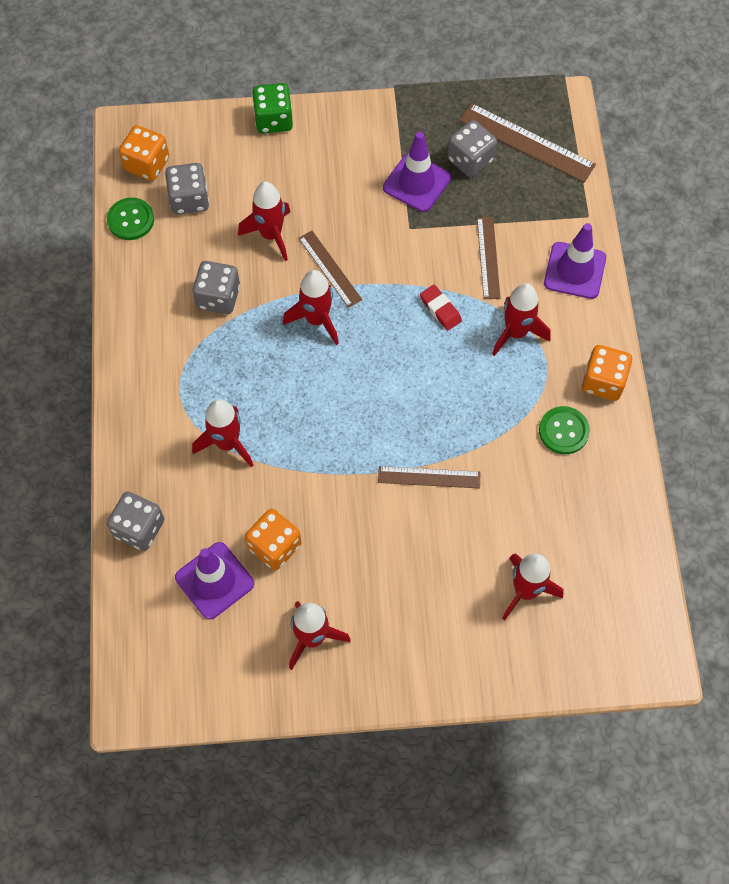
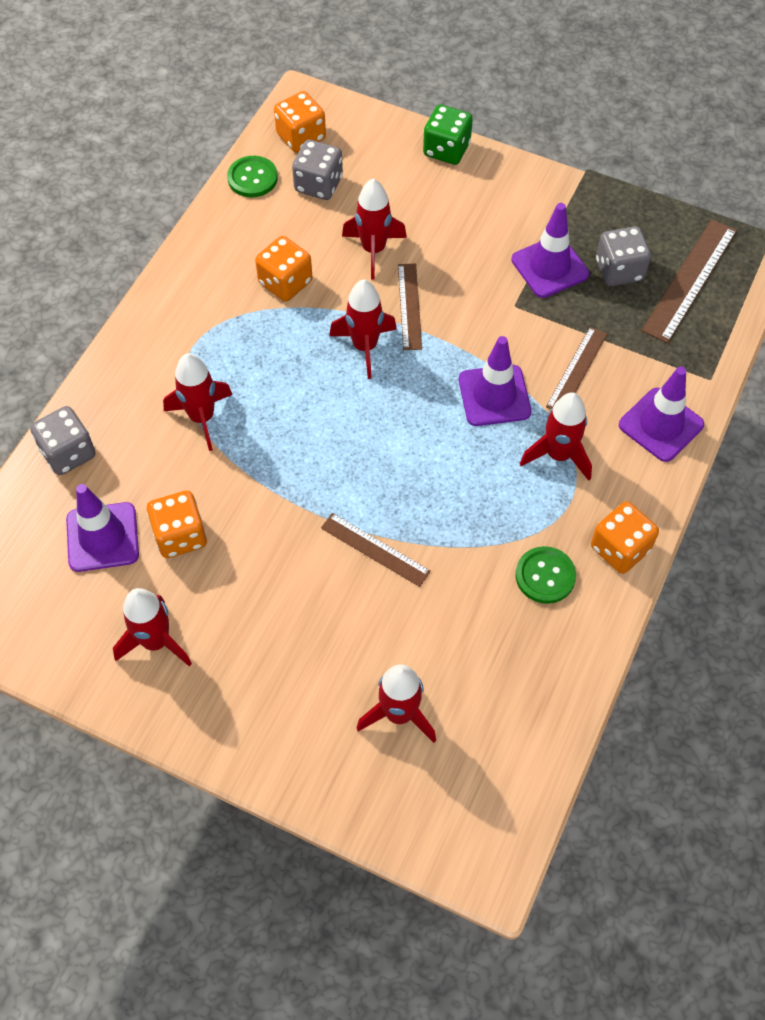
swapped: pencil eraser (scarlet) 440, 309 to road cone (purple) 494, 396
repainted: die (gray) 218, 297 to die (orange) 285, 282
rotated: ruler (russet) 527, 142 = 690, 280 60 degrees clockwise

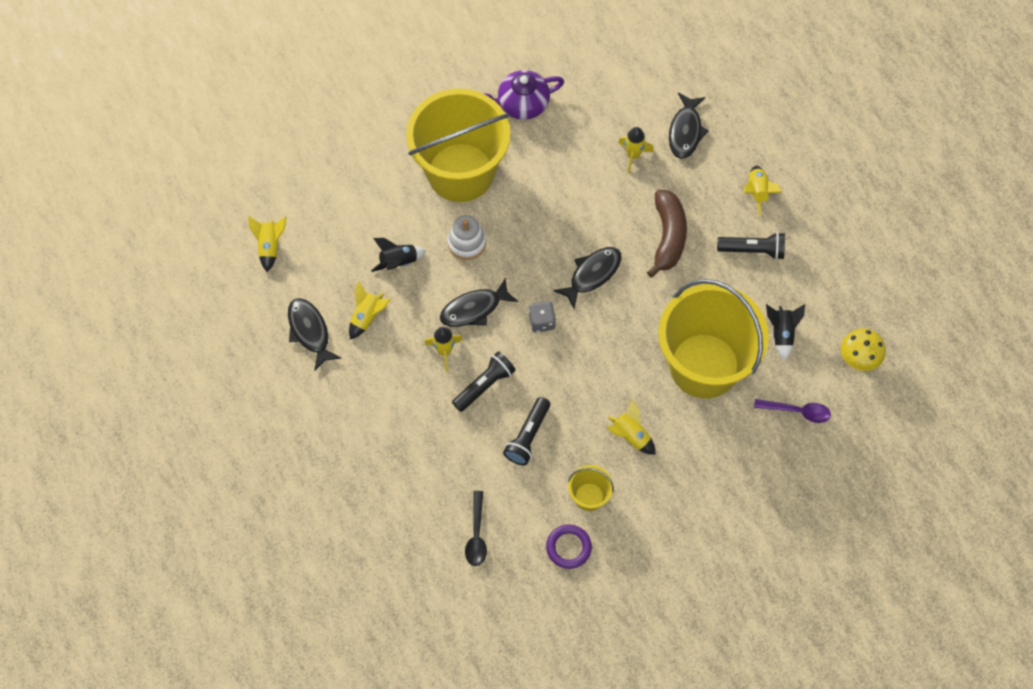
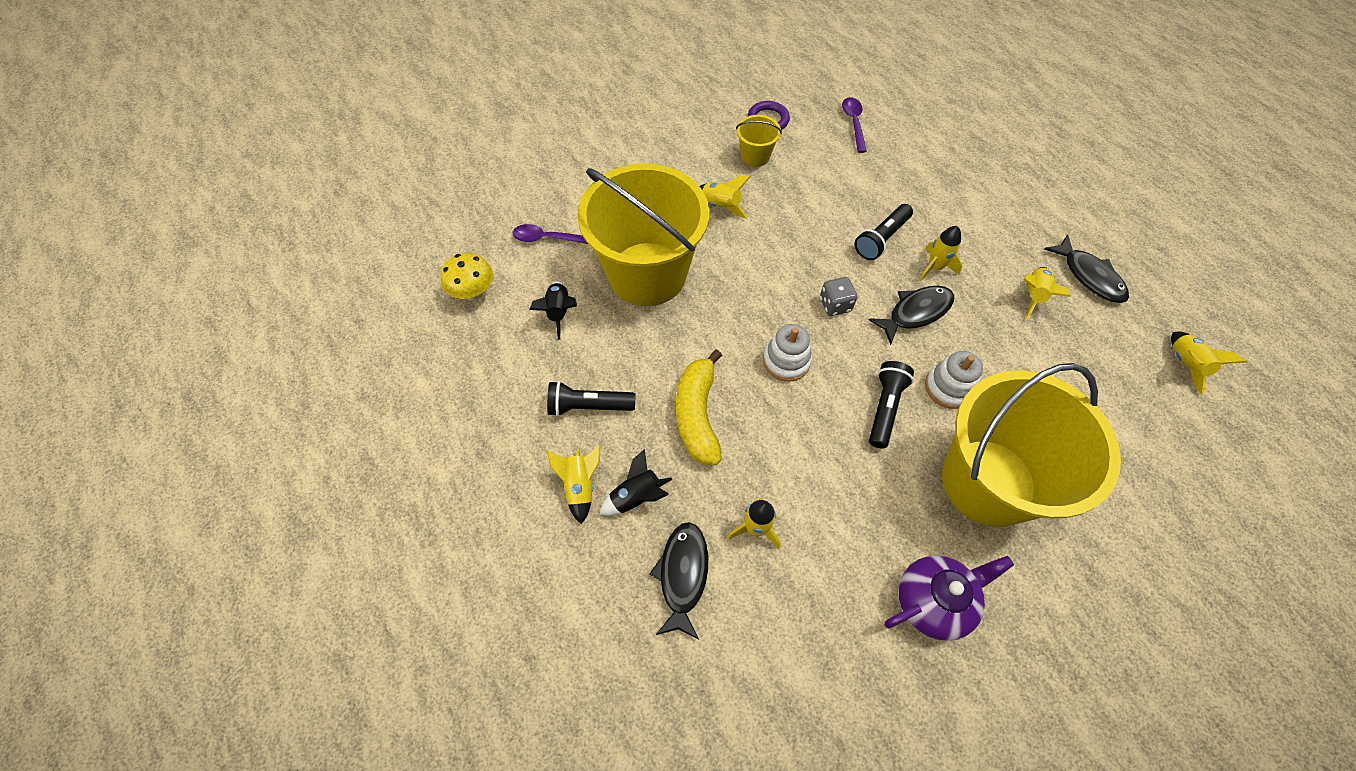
shifted: spaceship (jet-black) 398, 262 to 636, 497; flashlight (jet-black) 528, 436 to 884, 408
swapped: toy fish (jet-black) 592, 274 to stacking rings (pure white) 786, 361
repainted: banana (russet) 668, 236 to banana (yellow) 697, 415; spoon (jet-black) 476, 534 to spoon (purple) 854, 123

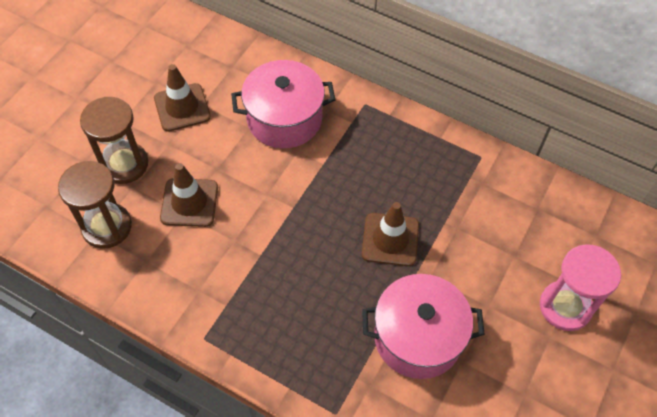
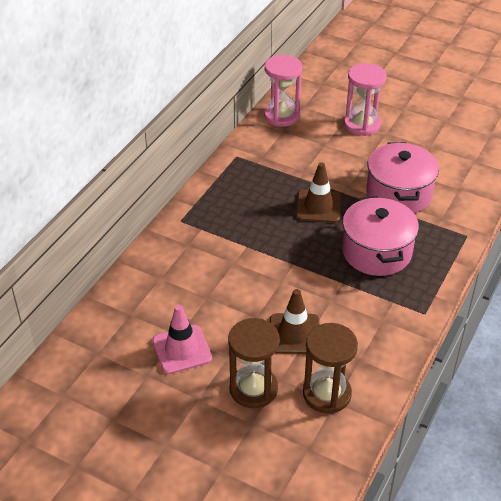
new: hourglass (rose-pink) 282, 116
shifted: stockpot (rose-pink) 284, 119 to 376, 252
repainted: road cone (russet) 182, 107 to road cone (rose-pink) 182, 349

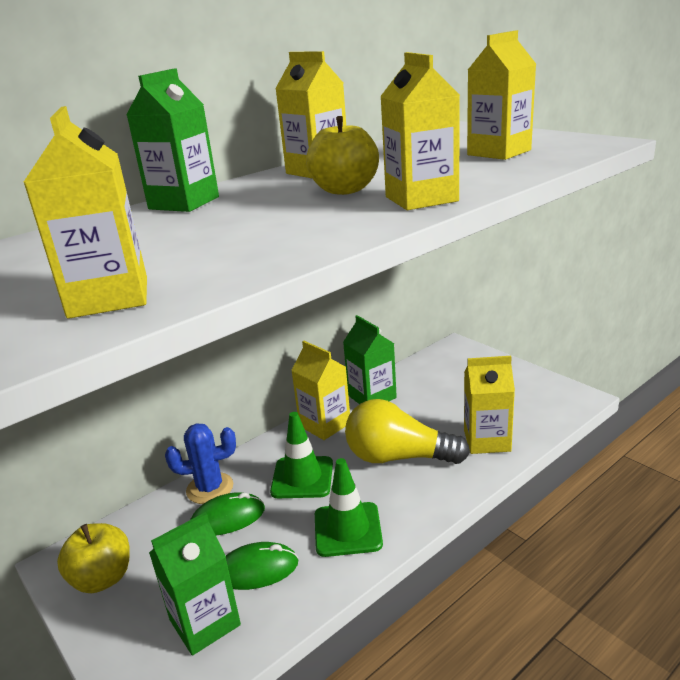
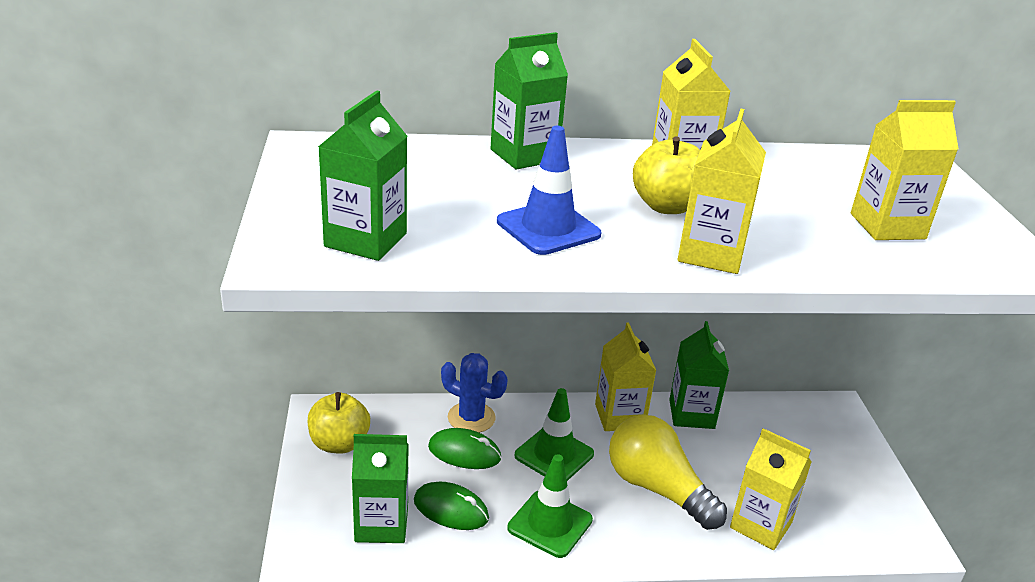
new: road cone (blue) 548, 228
repainted: carton (yellow) 109, 297 to carton (leaf-green) 365, 240

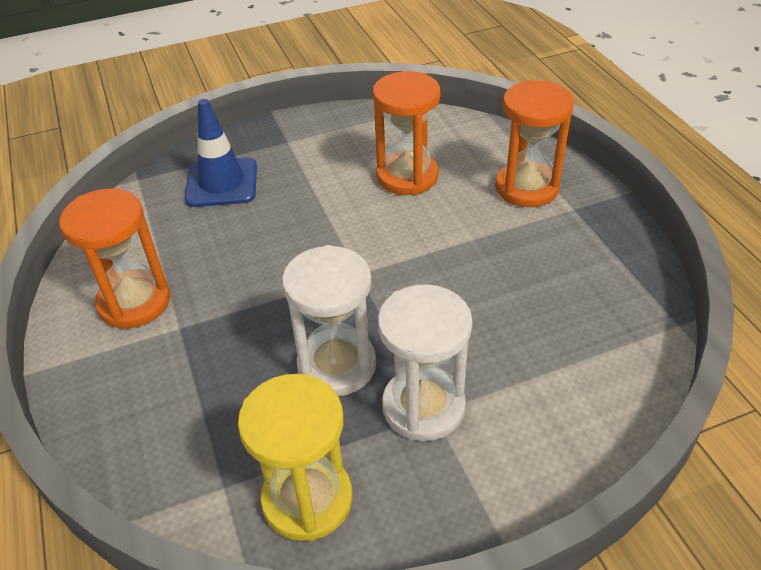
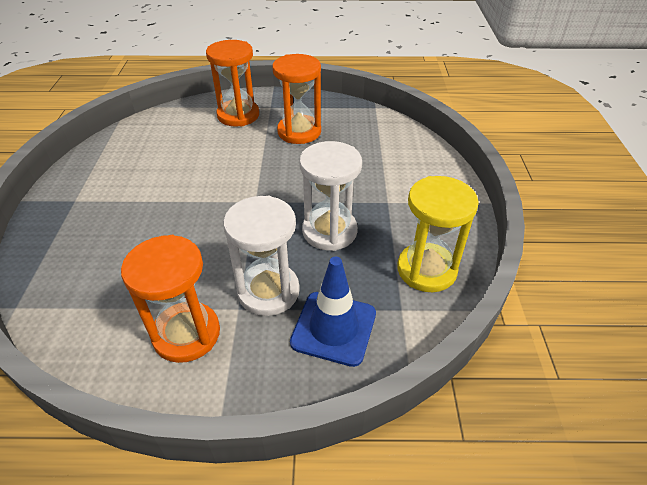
shifted: hourglass (pure white) 423, 406 to 268, 291; hourglass (orange) 407, 176 to 299, 132; road cone (blue) 222, 183 to 333, 328

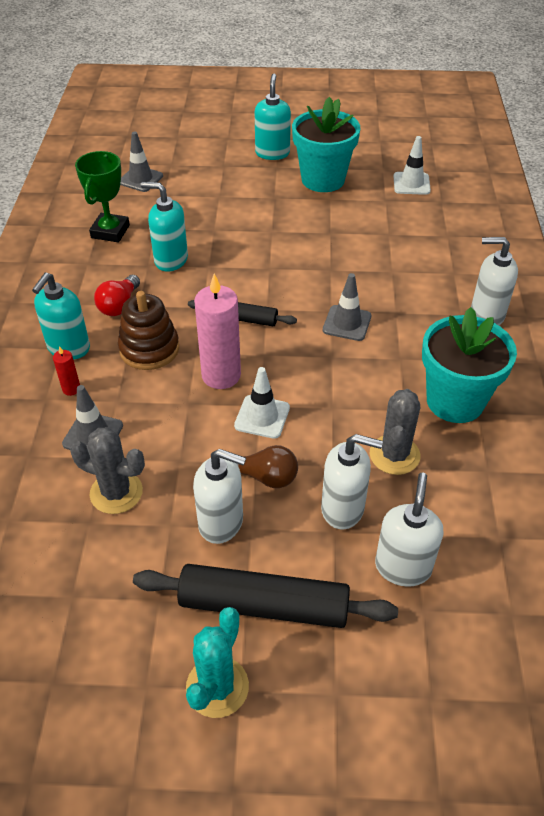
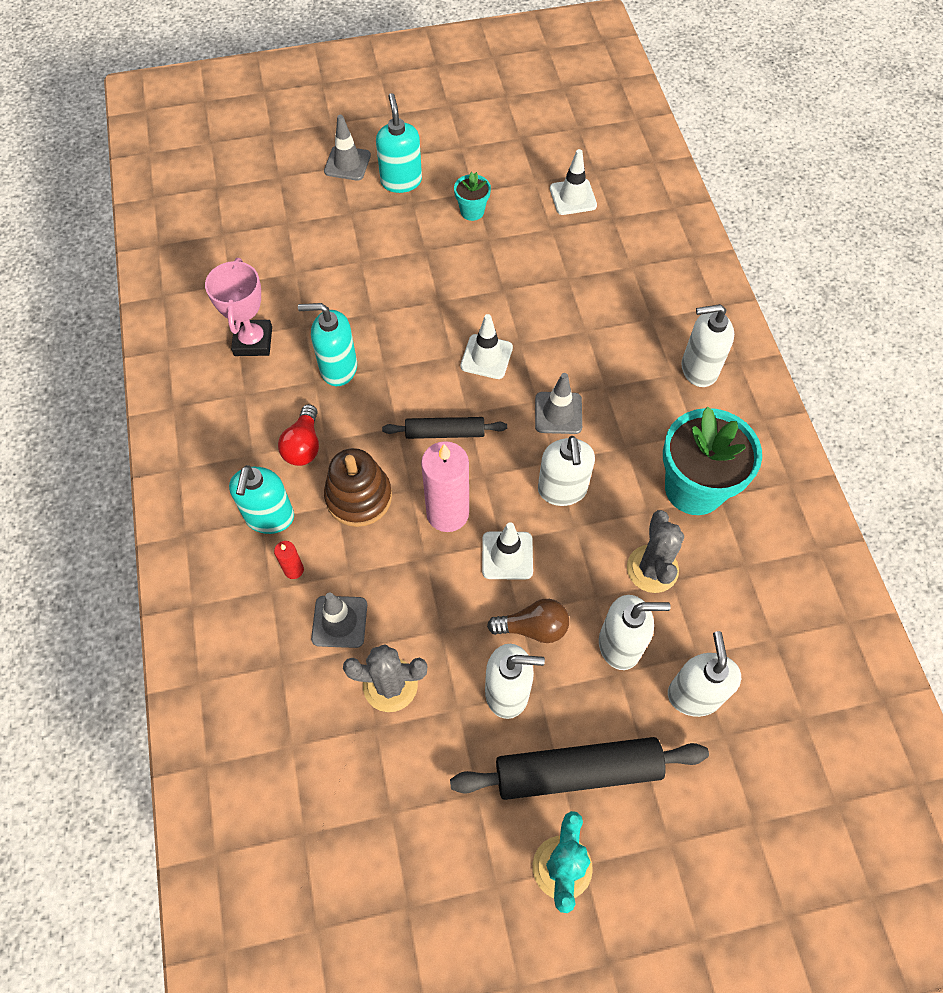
new: road cone (pure white) 486, 357; pump bottle (pure white) 562, 490
shifted: road cone (gray) 140, 179 to 347, 163
repainted: award cup (leaf-green) 110, 231 to award cup (rose-pink) 253, 341
scaled: potted plant (aqua) 323, 180 = 472, 211 x0.47

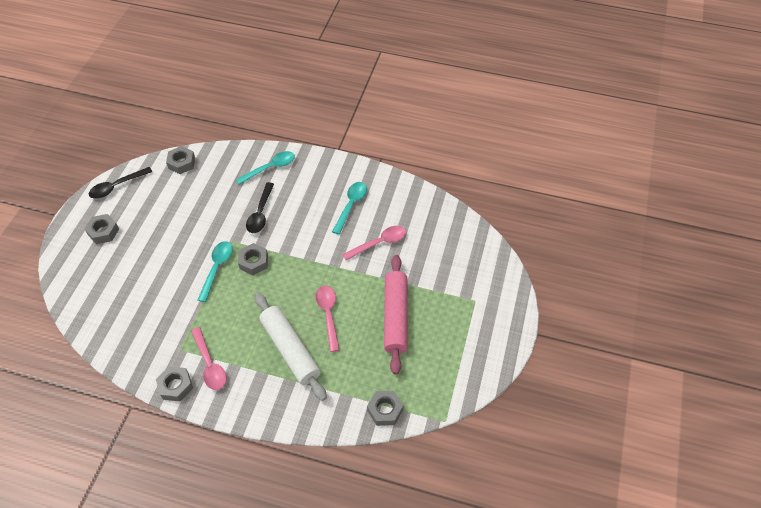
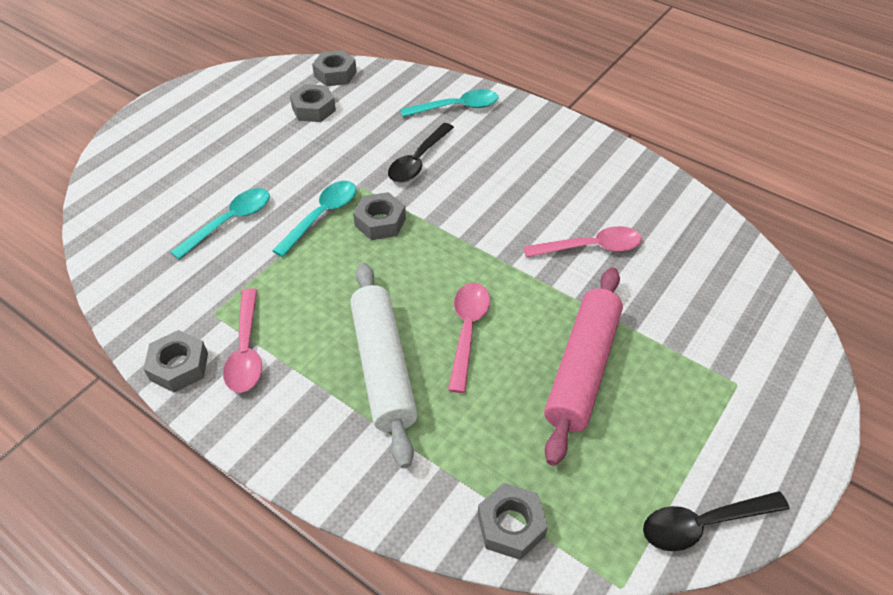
shifted: spoon (aqua) 351, 206 to 230, 222; nut (gray) 103, 232 to 314, 109; spoon (jet-black) 117, 186 to 703, 523

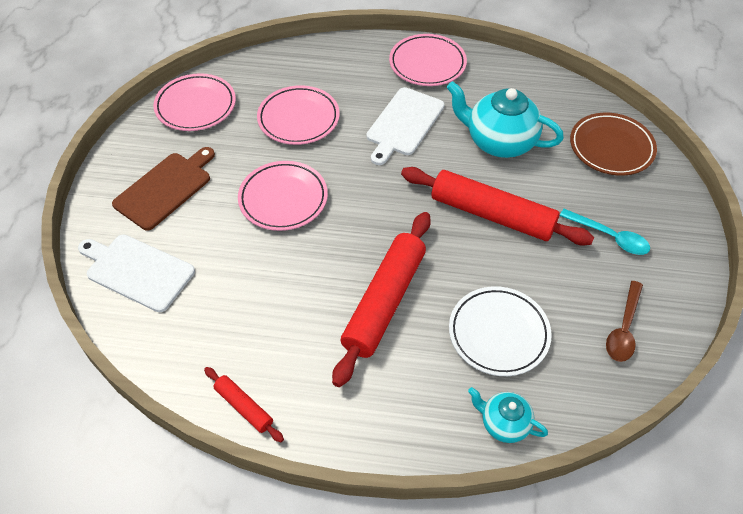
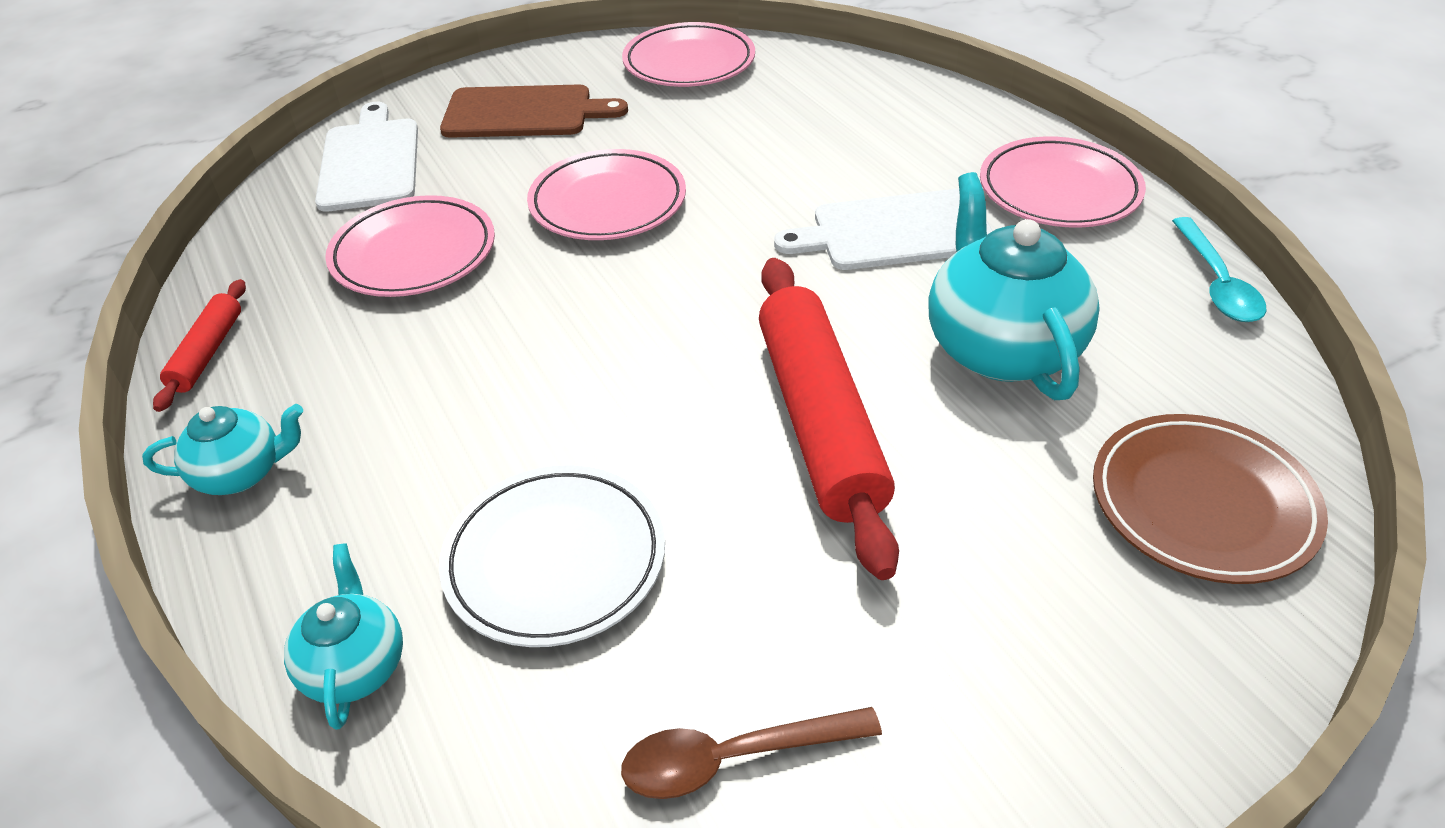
gone: rolling pin (scarlet) 384, 302
new: teapot (aqua) 242, 473
shifted: dinner plate (rose-pink) 298, 119 to 414, 254; spoon (aqua) 610, 237 to 1217, 283

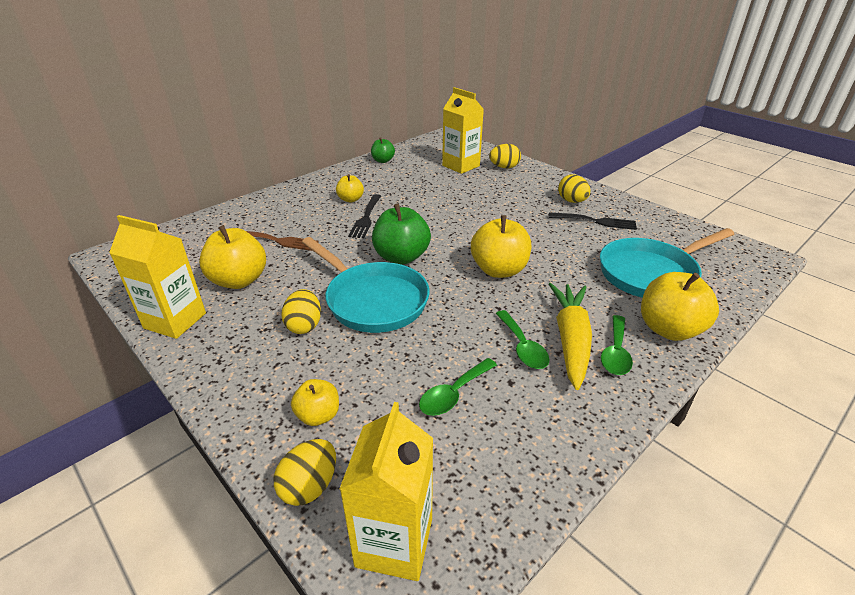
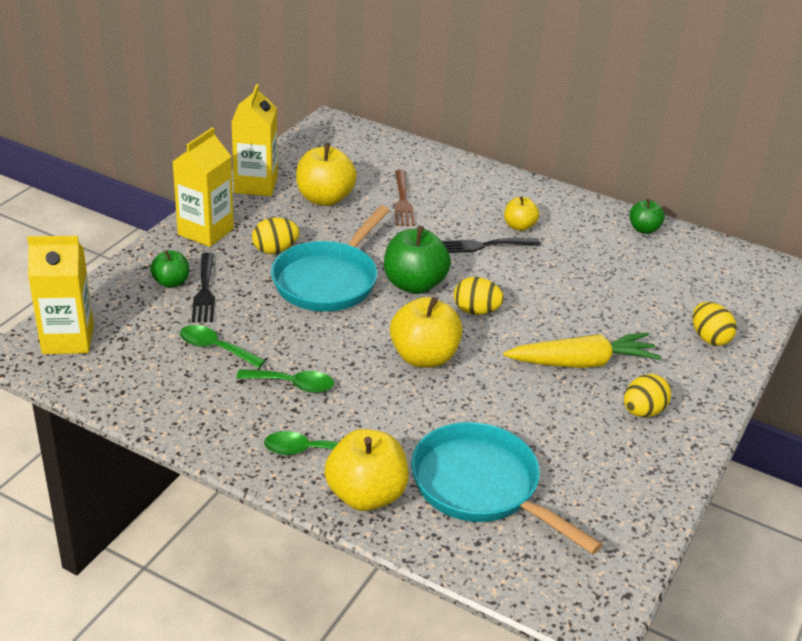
shifted: carton (yellow) 461, 166 to 205, 232; dinner fork (jet-black) 595, 221 to 204, 291; egg shape (yellow) 309, 486 to 476, 311; root vegetable (yellow) 570, 339 to 582, 363
repainted: toy apple (yellow) 318, 415 to toy apple (leaf-green) 171, 282
rotated: spoon (leaf-green) 522, 347 = 293, 384 135 degrees counterclockwise

